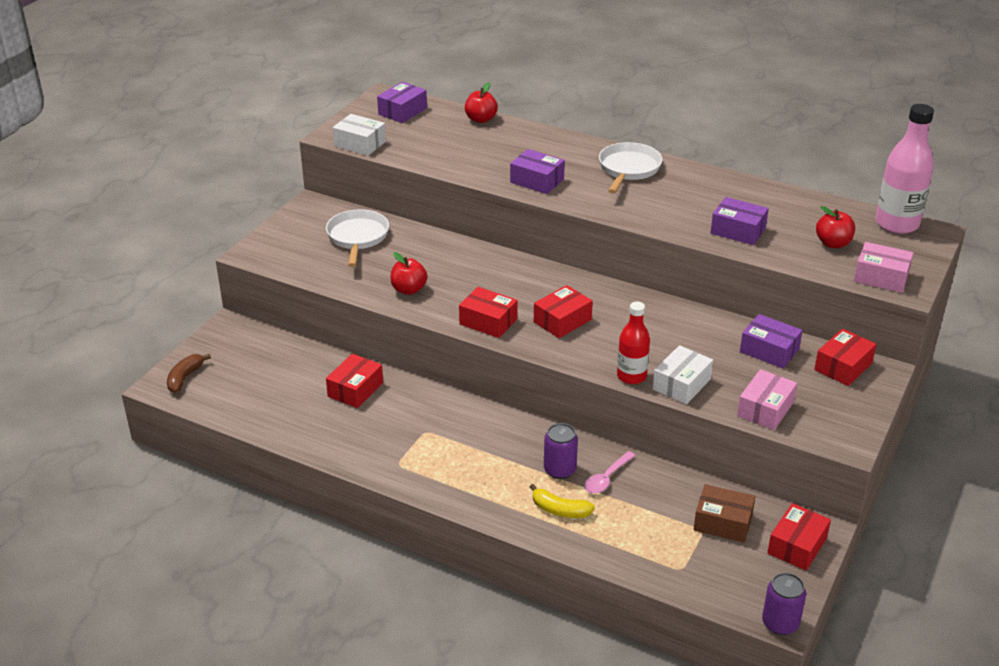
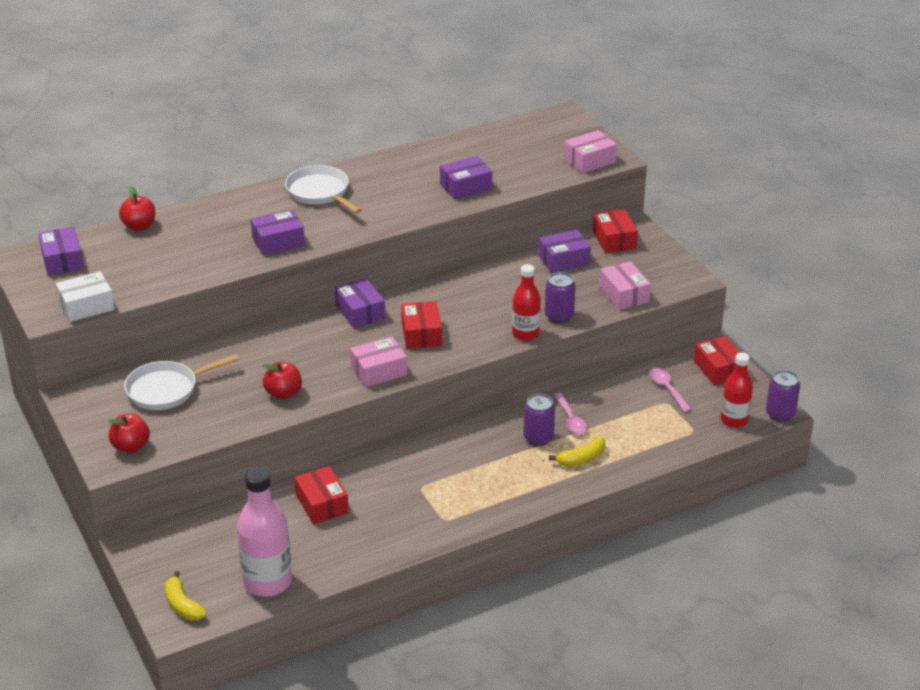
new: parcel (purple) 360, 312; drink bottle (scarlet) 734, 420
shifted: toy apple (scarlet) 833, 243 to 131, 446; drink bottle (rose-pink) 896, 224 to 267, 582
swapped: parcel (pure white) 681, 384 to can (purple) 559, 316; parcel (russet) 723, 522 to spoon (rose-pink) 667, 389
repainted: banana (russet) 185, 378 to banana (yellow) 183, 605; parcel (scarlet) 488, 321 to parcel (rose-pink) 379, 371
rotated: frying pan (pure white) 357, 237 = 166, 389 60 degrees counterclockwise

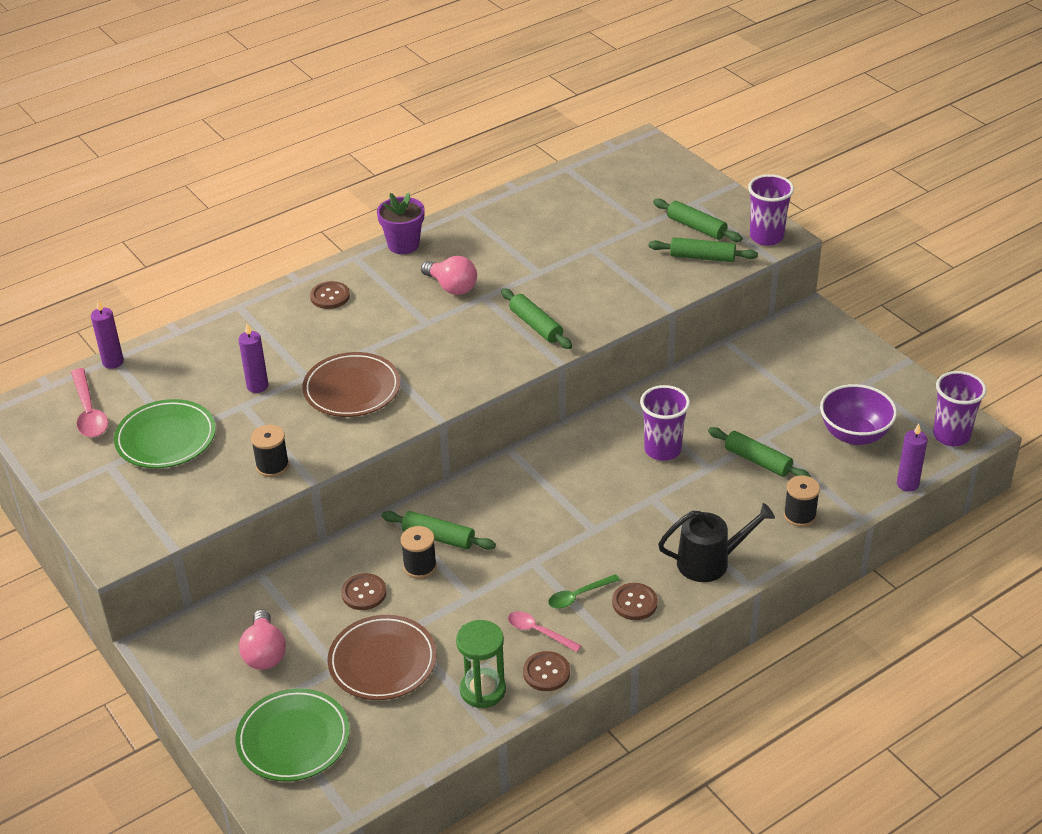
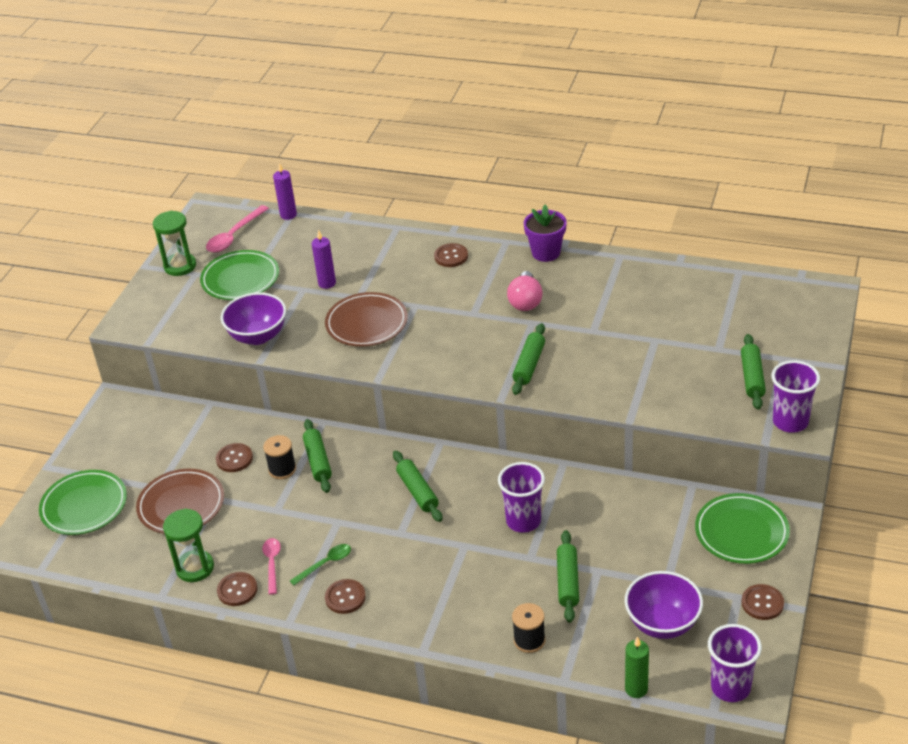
gone: bulb (rose-pink) 264, 653; watering pot (jet-black) 709, 562
new: hourglass (leaf-green) 180, 266; dinner plate (leaf-green) 741, 532; sewing button (russet) 762, 603
shifted: rolling pin (leaf-green) 702, 257 to 417, 491
swapped: bobbin (jet-black) 272, 466 to serving bowl (purple) 258, 336
repainted: wax candle (purple) 907, 484 to wax candle (leaf-green) 636, 689
rotated: spoon (leaf-green) 578, 596 = 325, 564 120 degrees clockwise

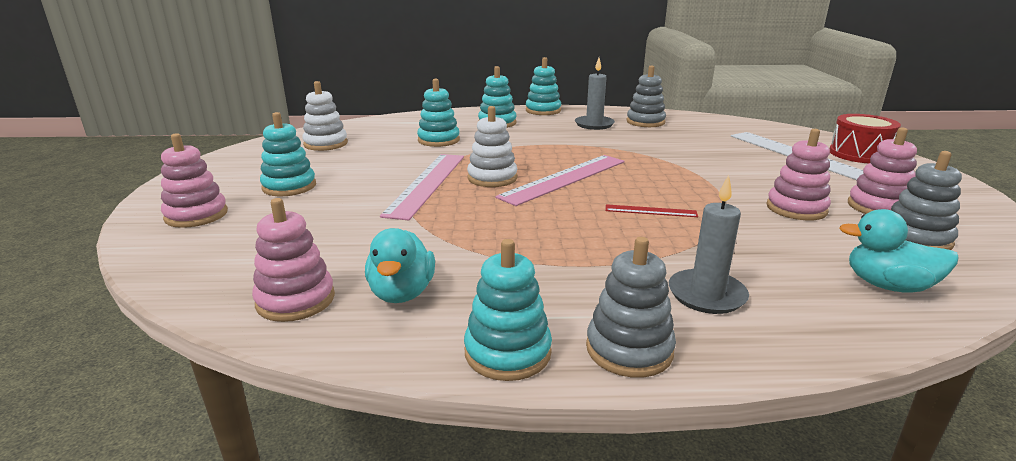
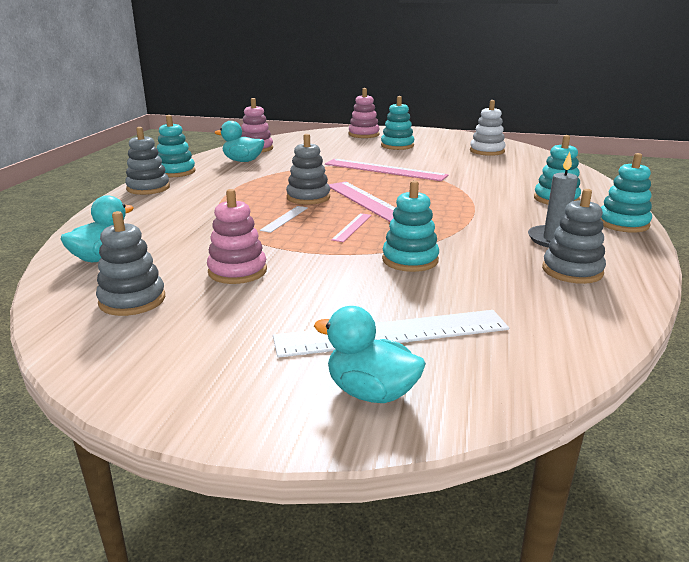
gone: stacking rings (pure white) 492, 178; wax candle (gray) 706, 295; stacking rings (rose-pink) 878, 207
new: stacking rings (gray) 308, 197; ruler (rose-pink) 352, 227
shifted: stacking rings (aqua) 438, 140 to 410, 260
swapped: drum (scarlet) 859, 154 to duck (aqua) 371, 392
repainted: ruler (scarlet) 650, 211 to ruler (pure white) 284, 219

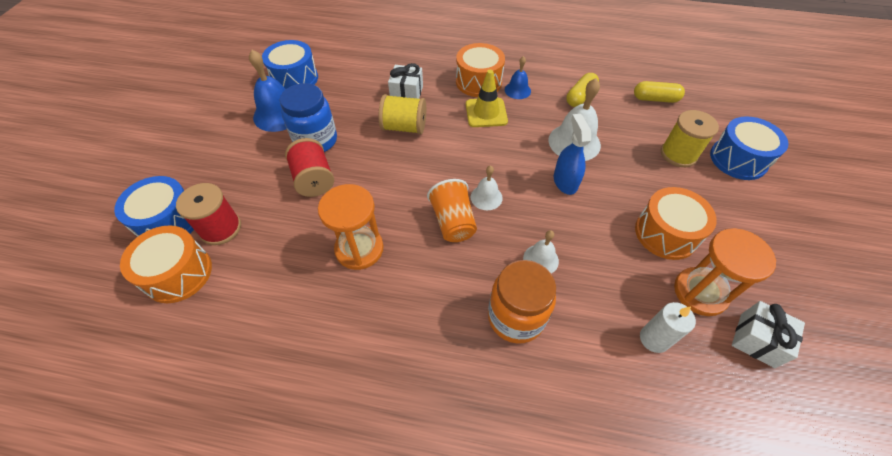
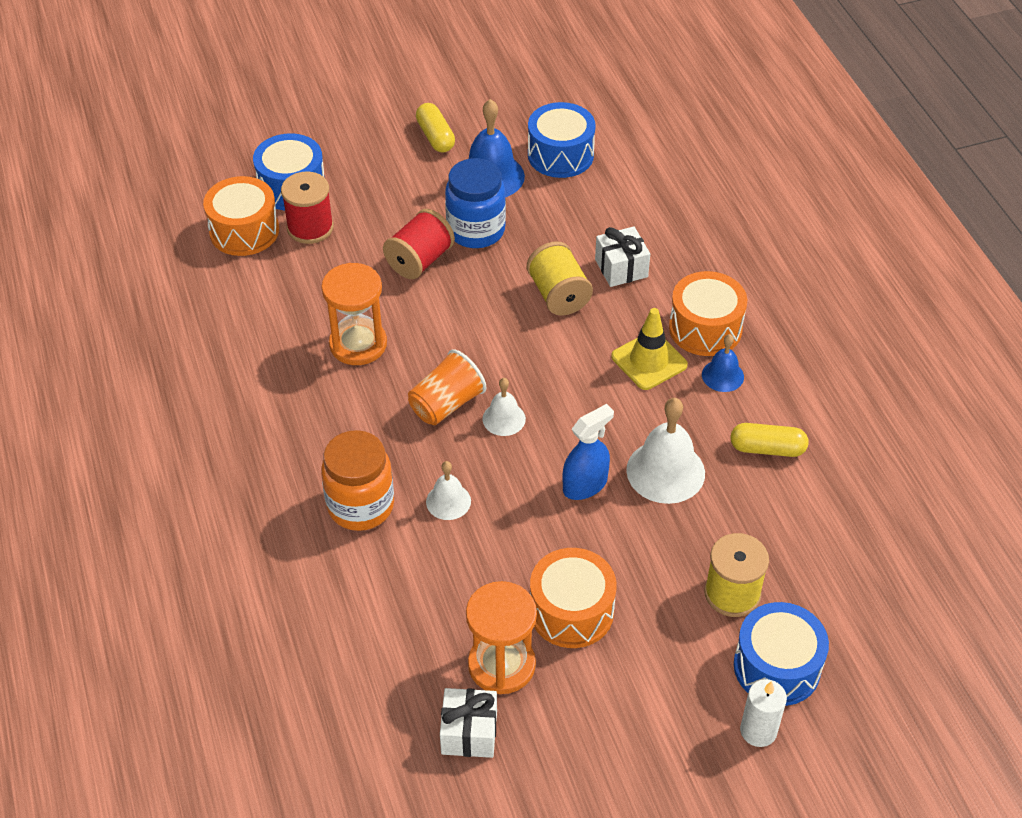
shifted: capsule (yellow) 655, 99 to 435, 137; wax candle (pure white) 654, 339 to 758, 731

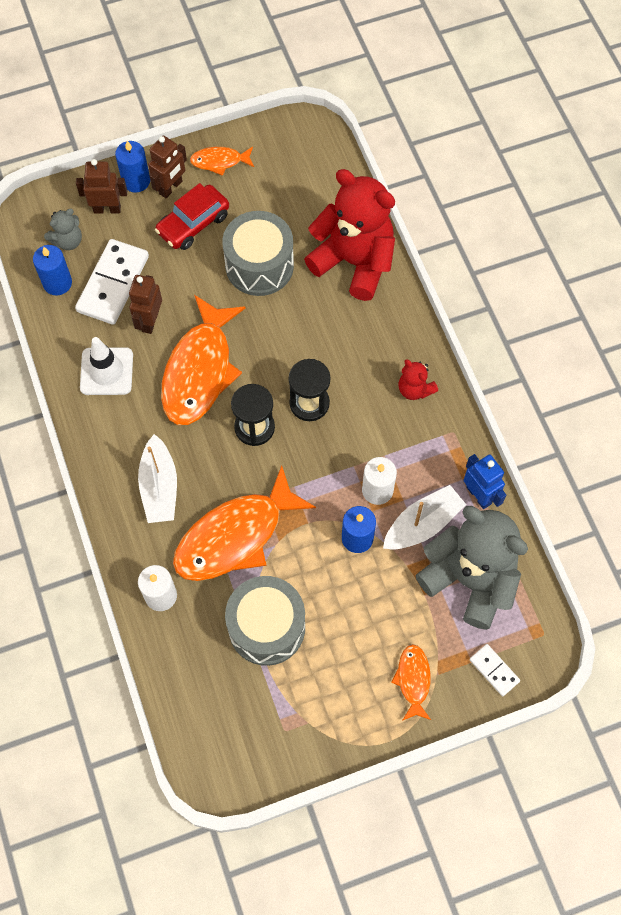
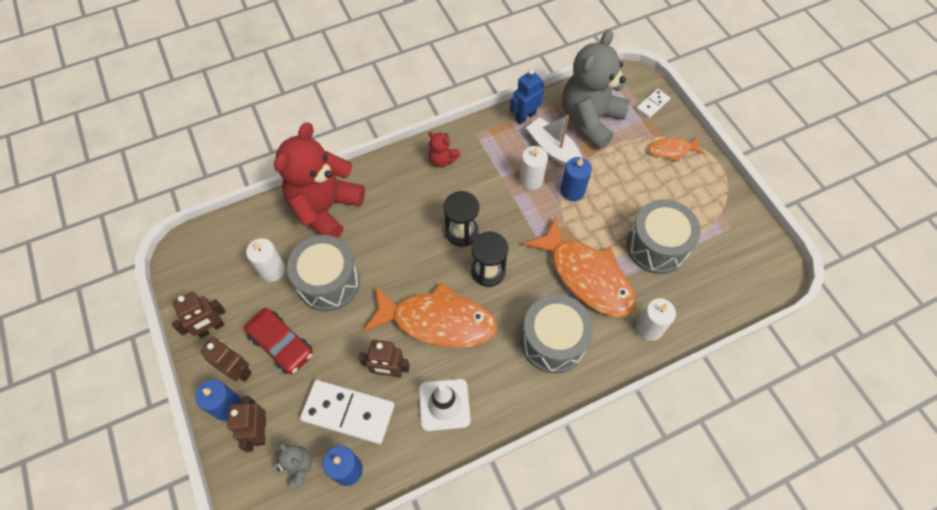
new: wax candle (pure white) 272, 270
swapped: toy fish (orange) 219, 161 to robot (russet) 211, 328; sailboat (pure white) 159, 487 to drum (gray) 553, 341
rotated: teddy (scarlet) 415, 389 = 442, 160 75 degrees clockwise

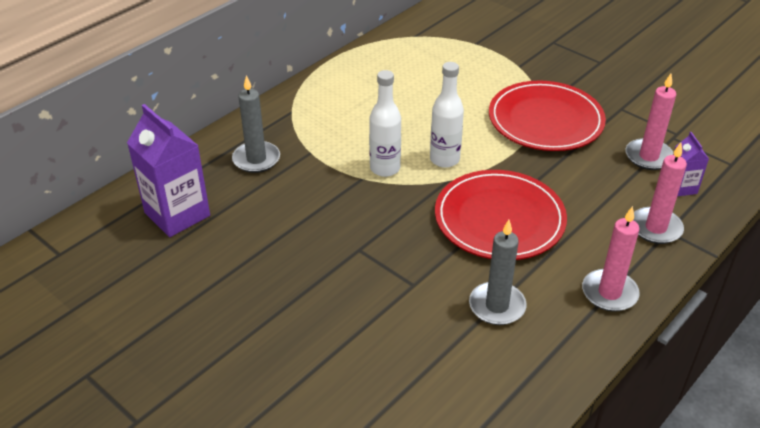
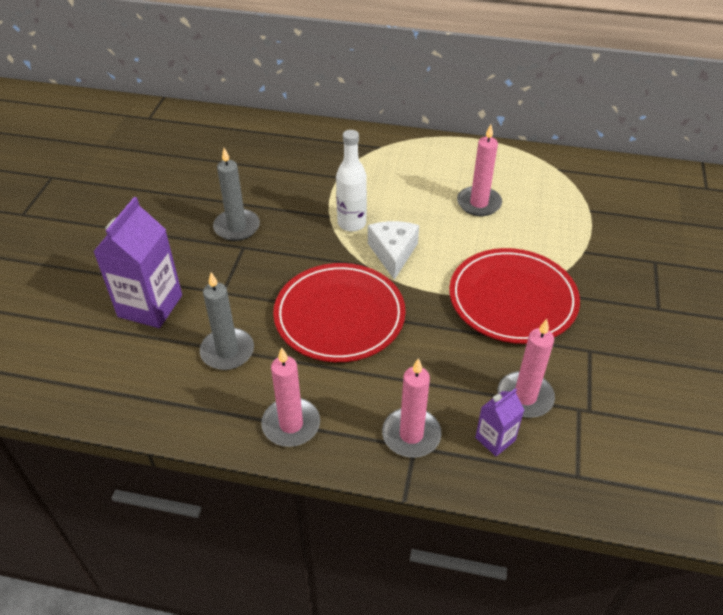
new: wax candle (rose-pink) 479, 203
shifted: carton (purple) 177, 214 to 150, 306; wax candle (gray) 256, 159 to 237, 227
swapped: drink bottle (pure white) 444, 159 to piece of cheese (pure white) 393, 253

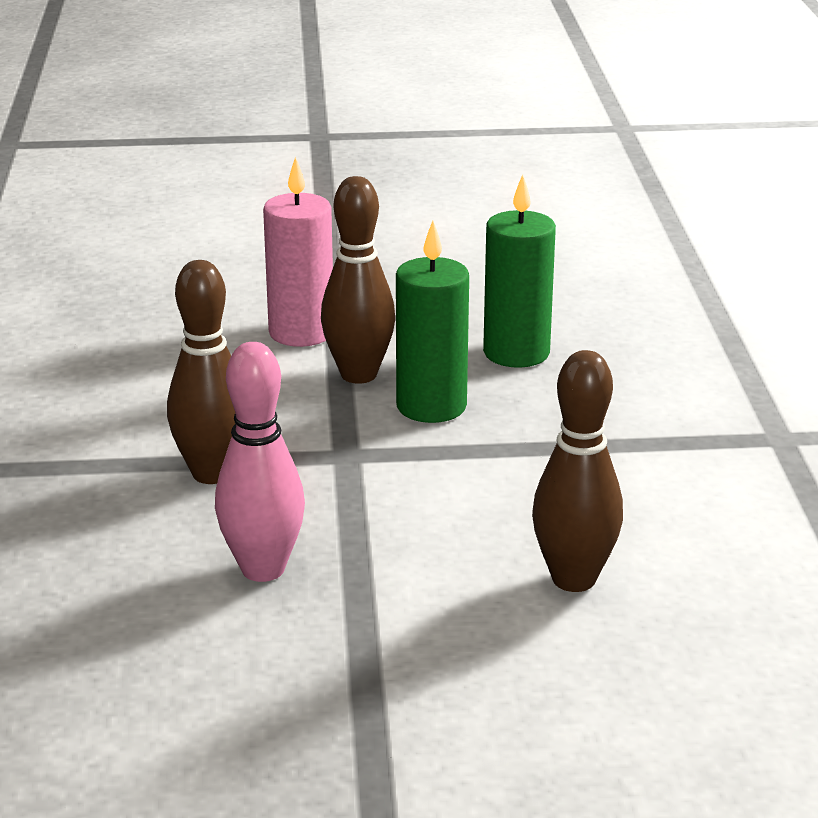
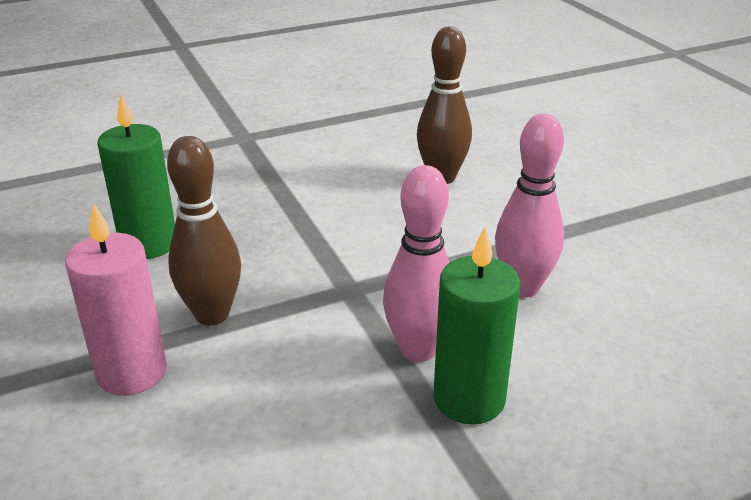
shifted: wax candle (leaf-green) 431, 406 to 469, 399
repainted: bowling pin (russet) 212, 473 to bowling pin (rose-pink) 418, 350

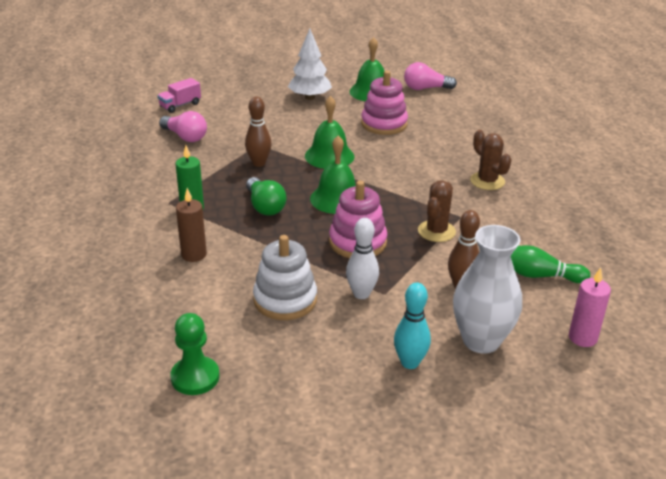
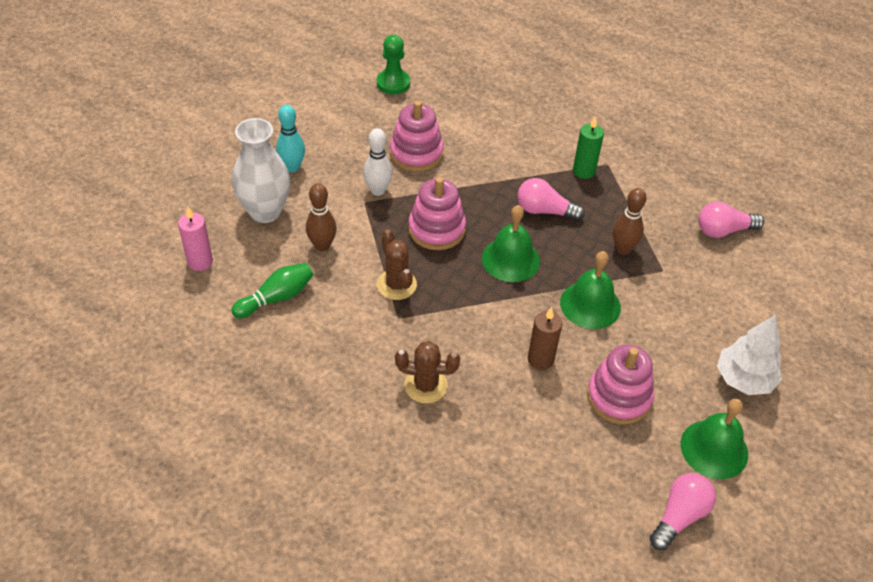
gone: lorry (rose-pink) 180, 105
shifted: wax candle (russet) 194, 255 to 540, 359
repainted: stacking rings (pure white) 285, 300 to stacking rings (rose-pink) 416, 153; bulb (leaf-green) 265, 206 to bulb (rose-pink) 544, 211

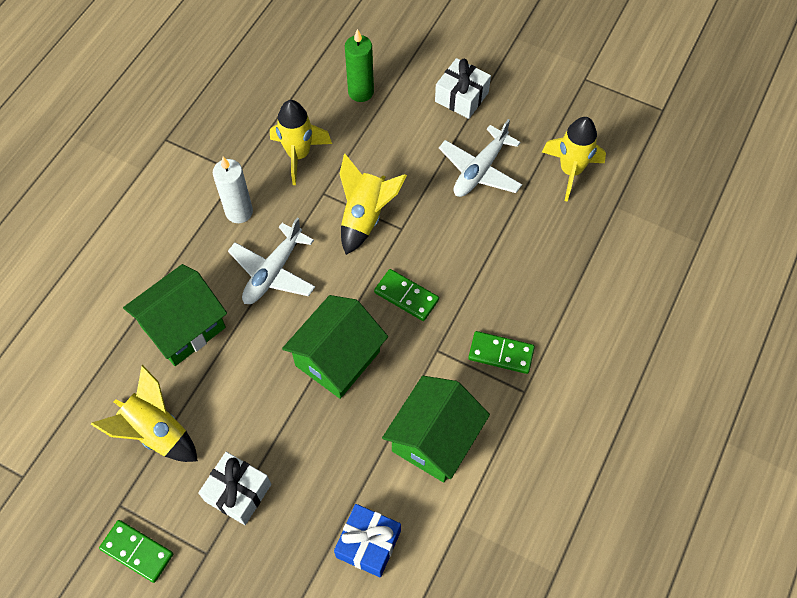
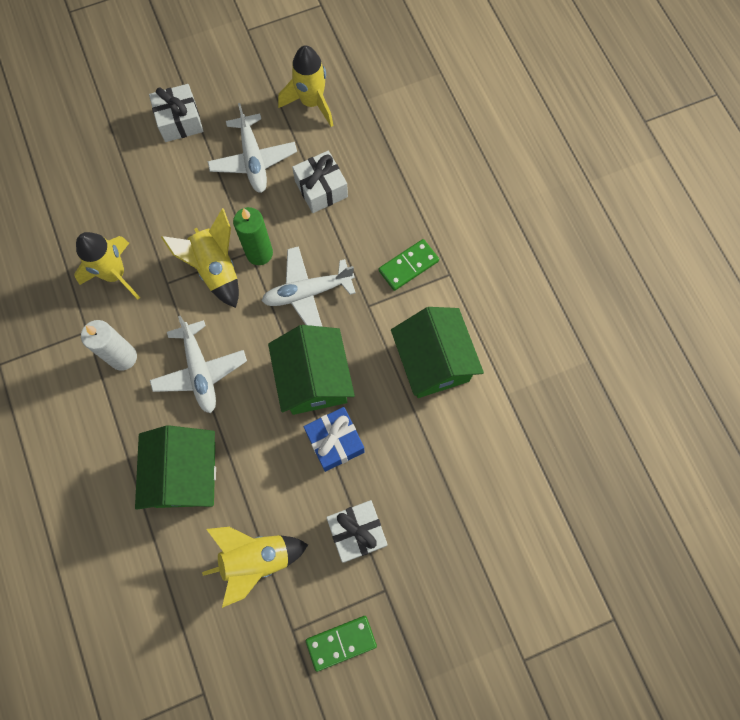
new: wrapped gift (pure white) 321, 189
shifted: wax candle (leaf-green) 361, 92 to 259, 253; wrapped gift (blue) 368, 544 to 335, 442
swapped: domino (leaf-green) 406, 296 to plane (pure white) 307, 292

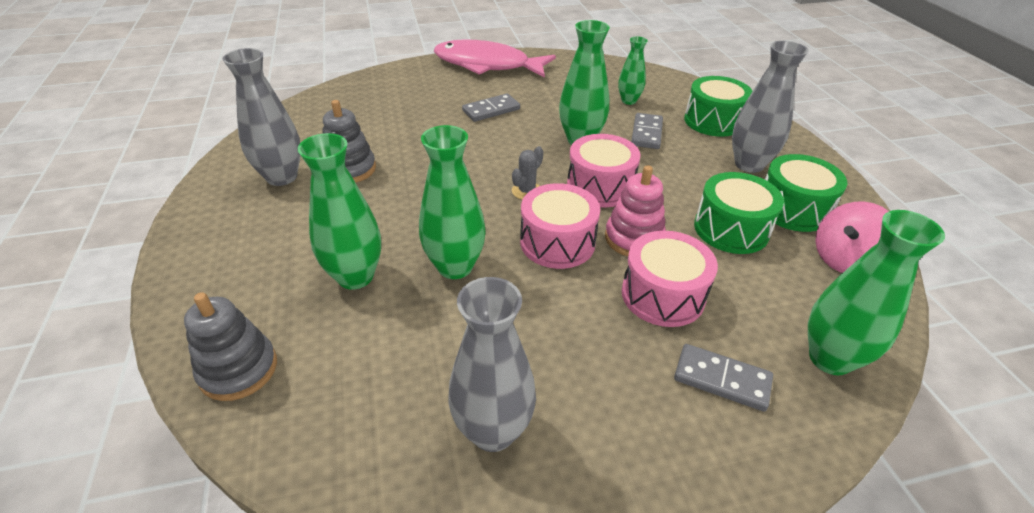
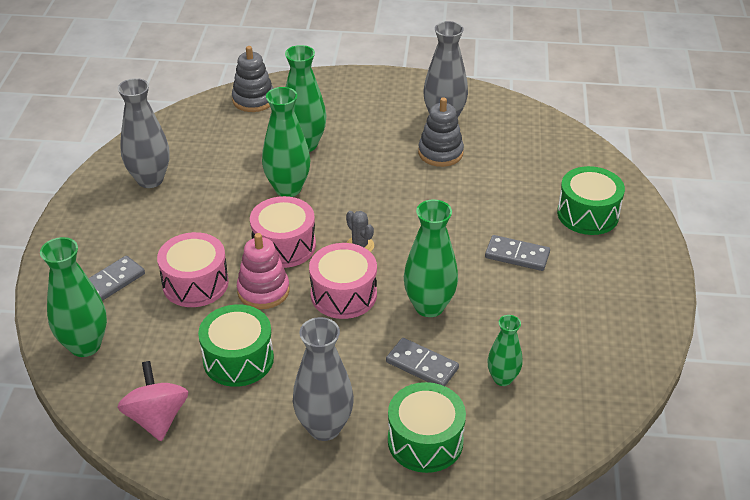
gone: toy fish (rose-pink) 487, 65
shifted: drum (leaf-green) 792, 209 to 588, 214
rotated: domino (gray) 491, 110 = 517, 255 60 degrees counterclockwise

